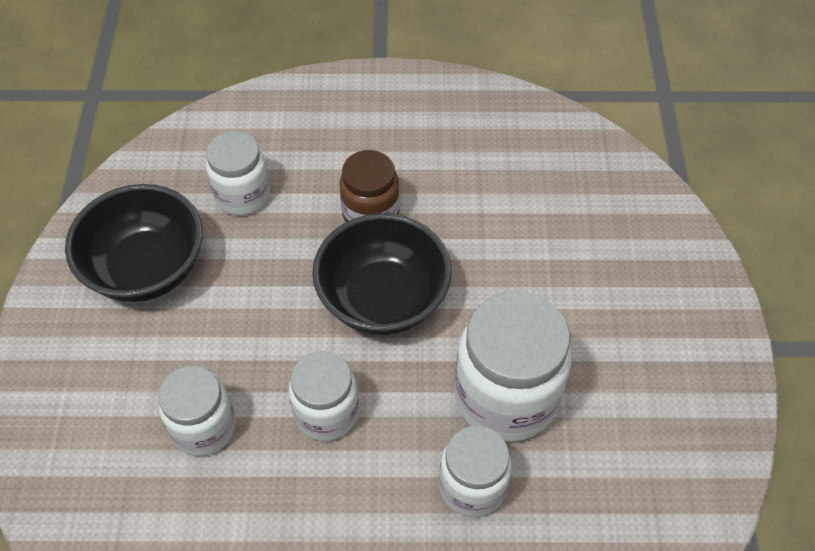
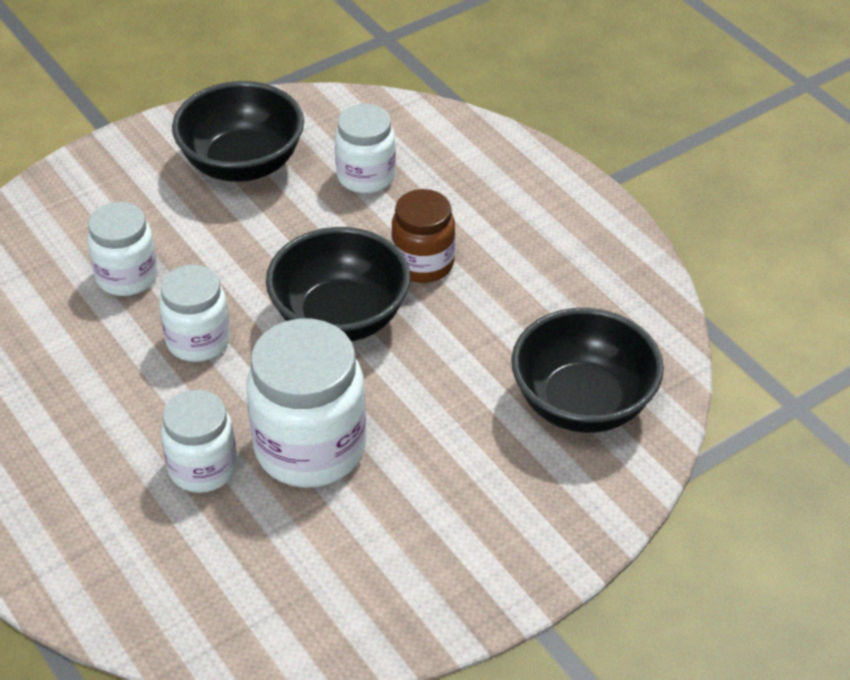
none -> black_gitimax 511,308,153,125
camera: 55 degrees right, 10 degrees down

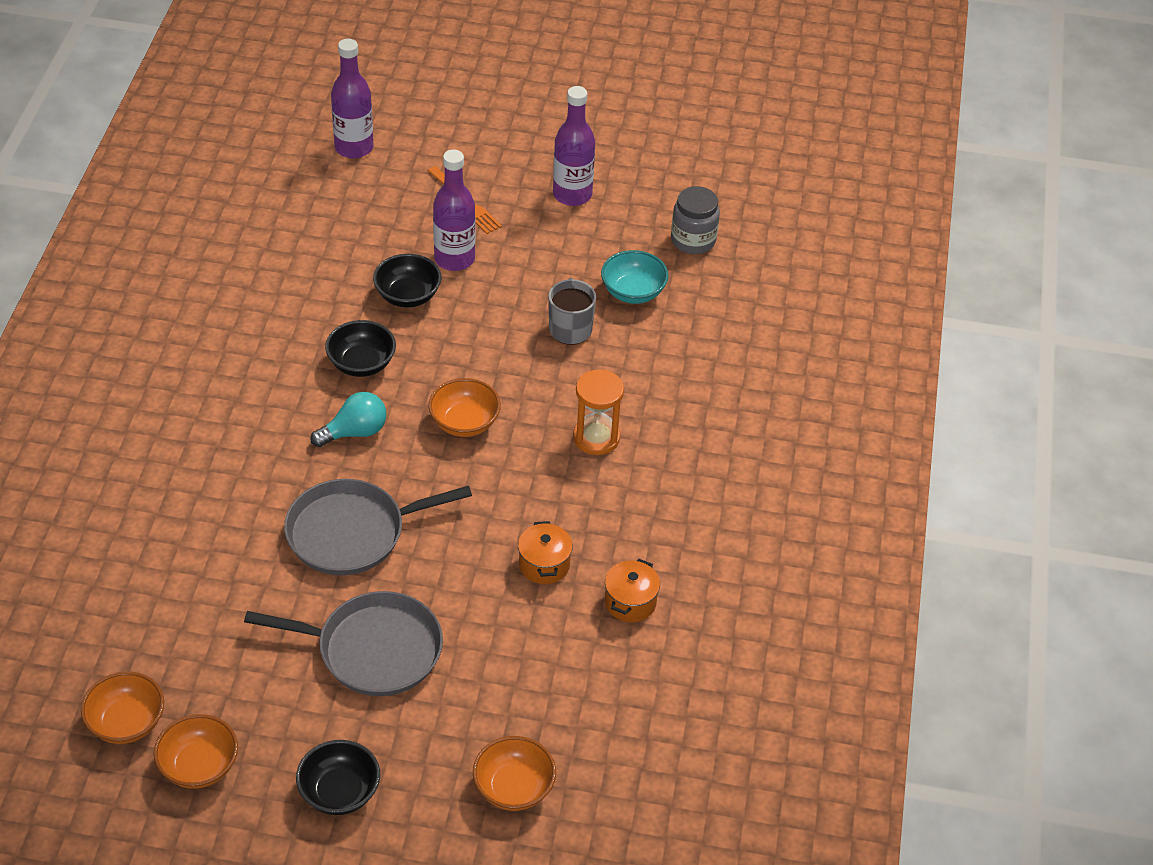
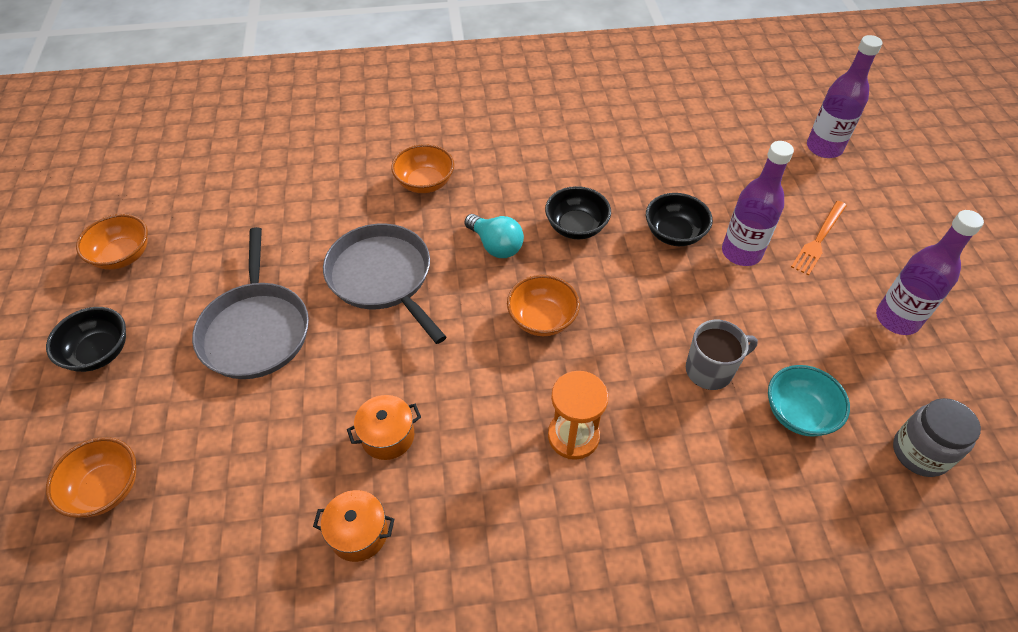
orange_gitimax 81,672,83,72 -> orange_gitimax 391,144,63,49, shifted
camera: 75 degrees right, 5 degrees up

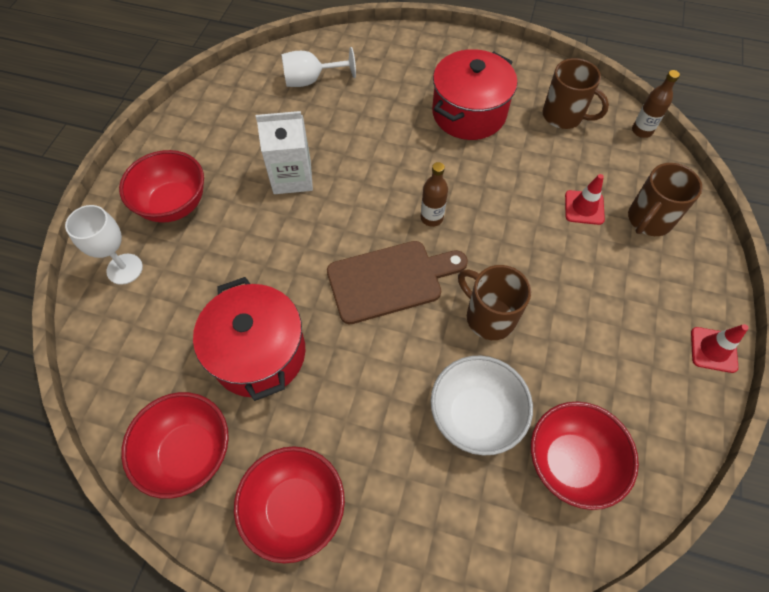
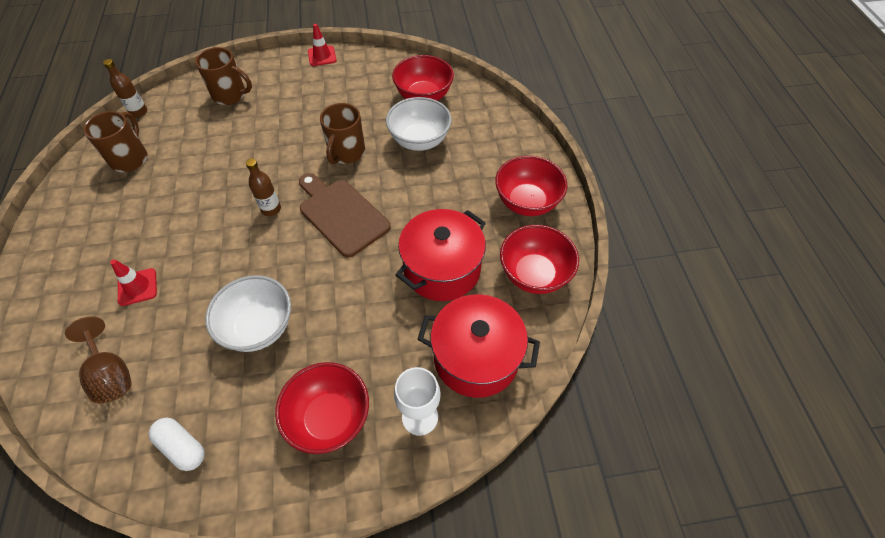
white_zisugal 281,47,75,40 -> brown_zisugal 65,317,67,86
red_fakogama 432,49,85,91 -> red_fakogama 417,294,123,104, shifted
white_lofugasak 256,111,57,83 -> white_gitimax 205,275,86,77
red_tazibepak 565,174,40,51 -> red_tazibepak 110,260,47,46, shifted
none -> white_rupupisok 149,418,56,53
camera: 115 degrees left, 5 degrees down

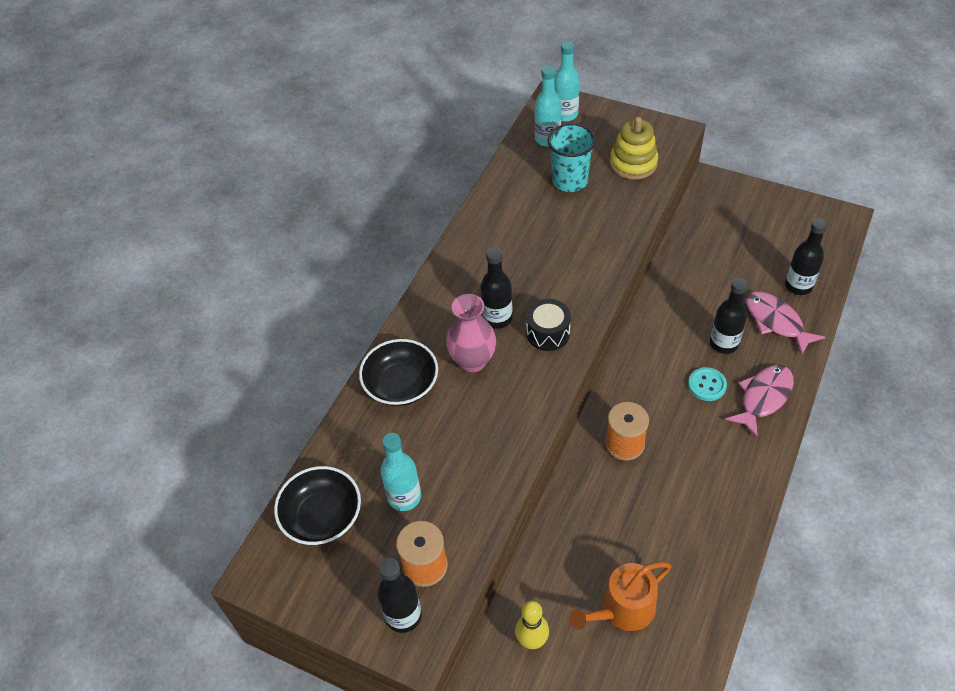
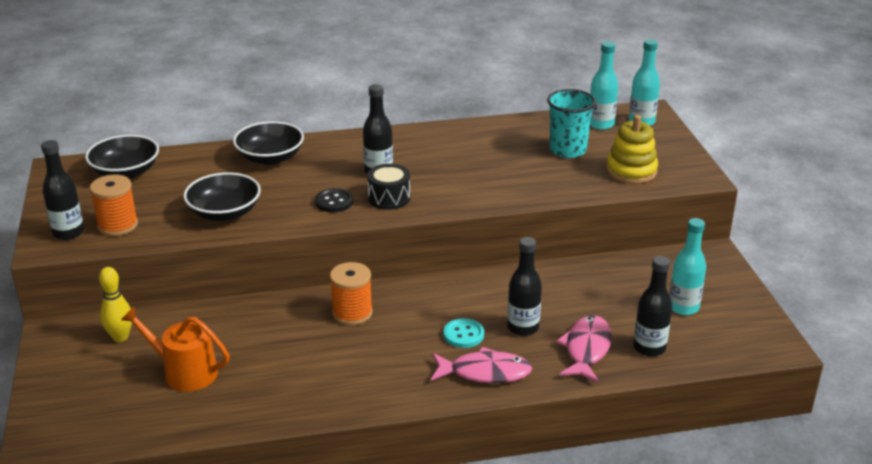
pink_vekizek 446,294,50,78 -> none
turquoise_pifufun 381,433,40,78 -> turquoise_pifufun 669,218,37,97, shifted
none -> black_gitimax 184,172,77,49
none -> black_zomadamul 315,188,38,24
camera: 50 degrees right, 20 degrees down

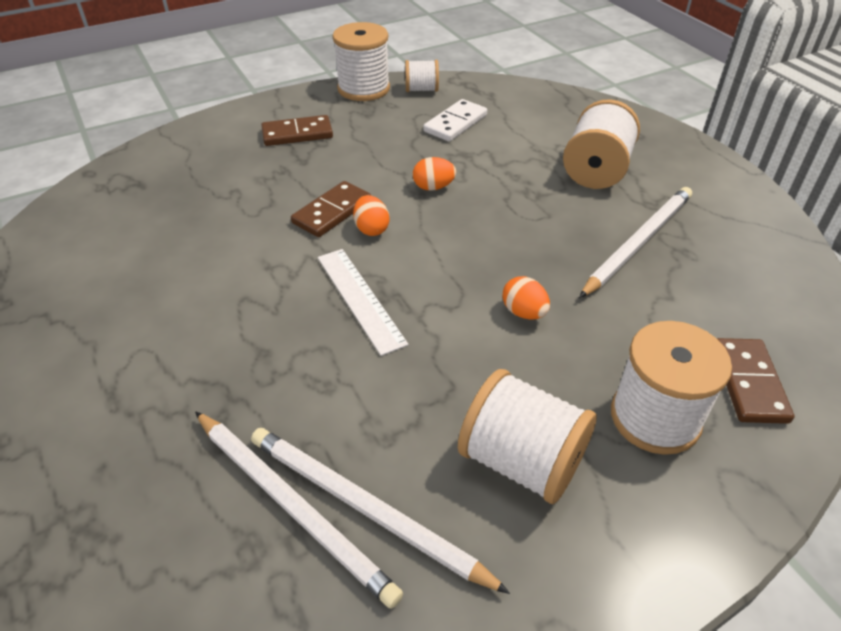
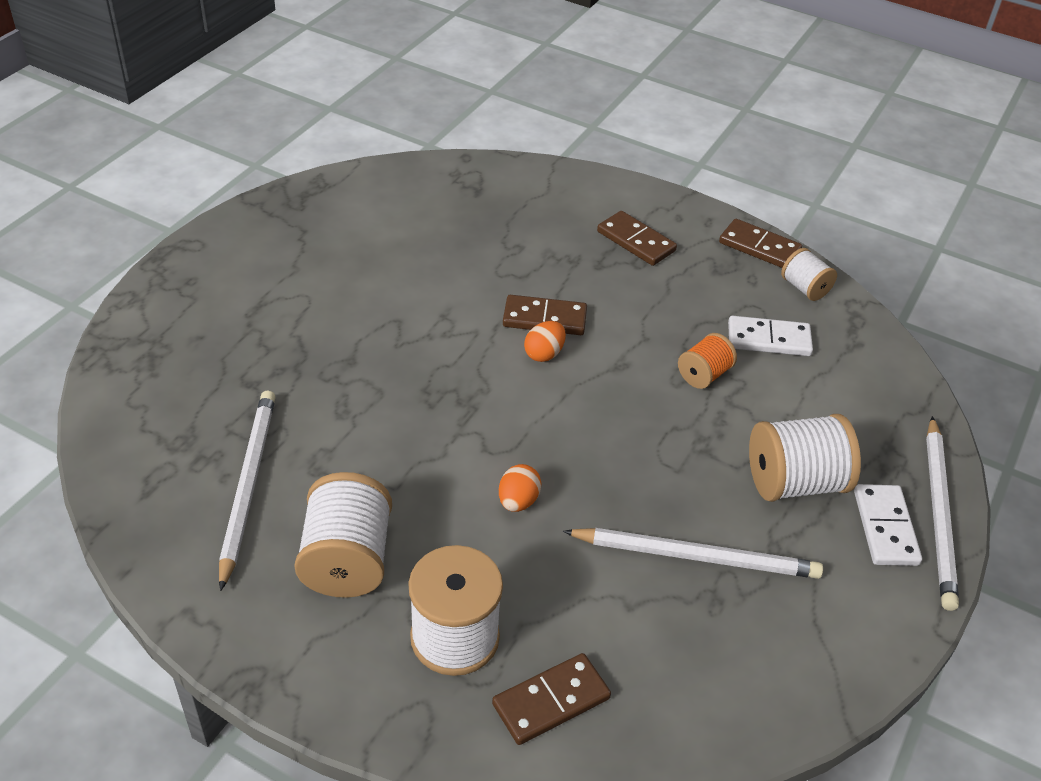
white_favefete 333,22,57,79 -> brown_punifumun 719,219,83,49
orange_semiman 413,157,43,34 -> none
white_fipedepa 318,249,91,107 -> none
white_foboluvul 195,411,208,198 -> white_foboluvul 926,416,33,195, shifted
none -> orange_favefete 678,333,59,56
none -> white_punifumun 854,484,68,82
camera: 55 degrees right, 0 degrees up

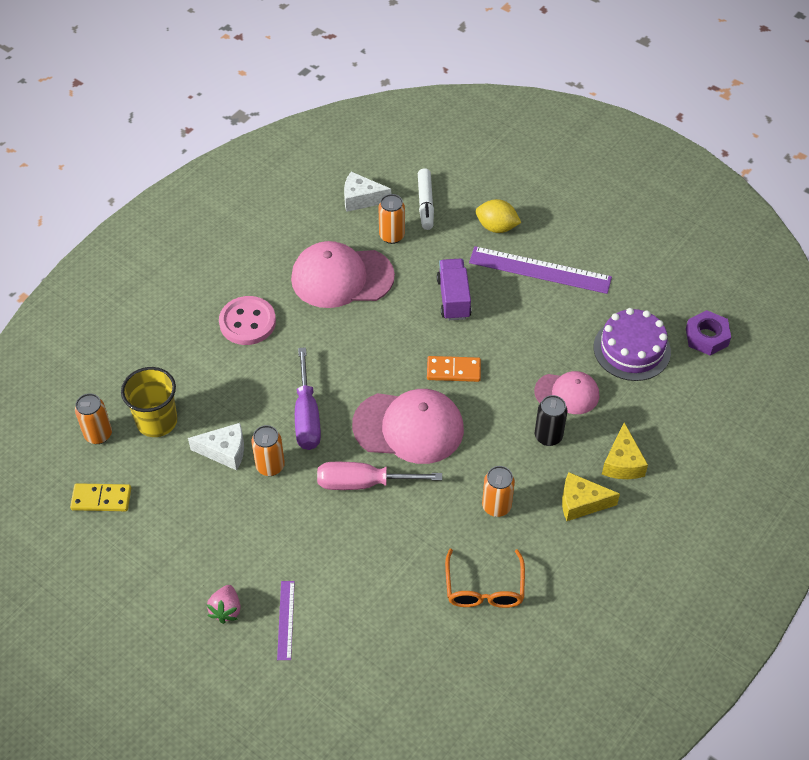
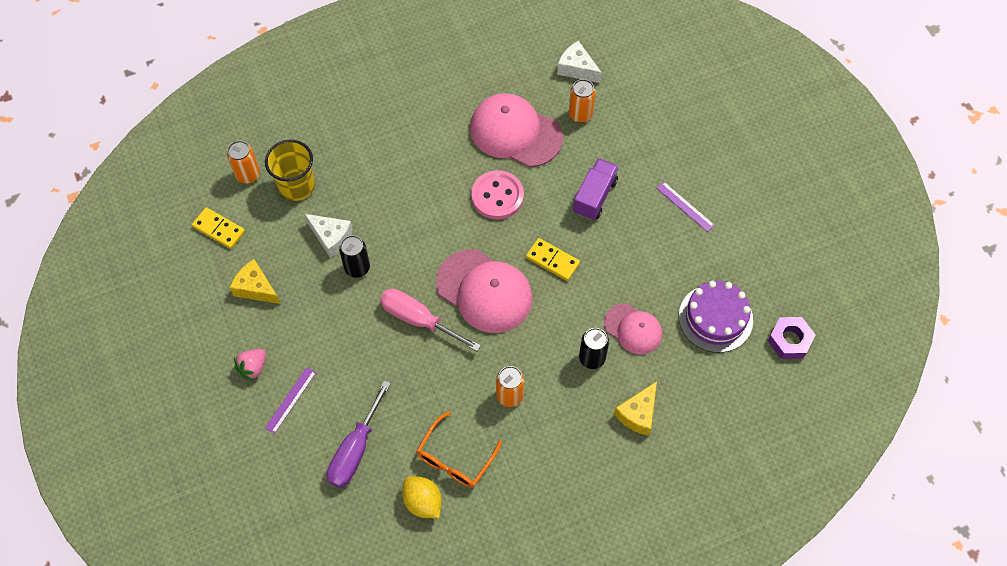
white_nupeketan 418,168,16,62 -> none
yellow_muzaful 476,199,45,34 -> yellow_muzaful 402,476,40,42, shifted
purple_fipedepa 469,246,143,48 -> purple_fipedepa 657,182,58,50, x0.51
pink_zomadamul 219,296,57,49 -> pink_zomadamul 471,170,53,49, shifted
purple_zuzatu 295,347,26,103 -> purple_zuzatu 327,380,64,108, shifted
orange_punifumun 427,356,54,26 -> yellow_punifumun 526,238,54,43
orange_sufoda 251,425,34,51 -> black_sufoda 339,235,31,43
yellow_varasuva 562,472,58,49 -> yellow_varasuva 230,259,51,45, shifted
camera: 30 degrees right, 10 degrees up

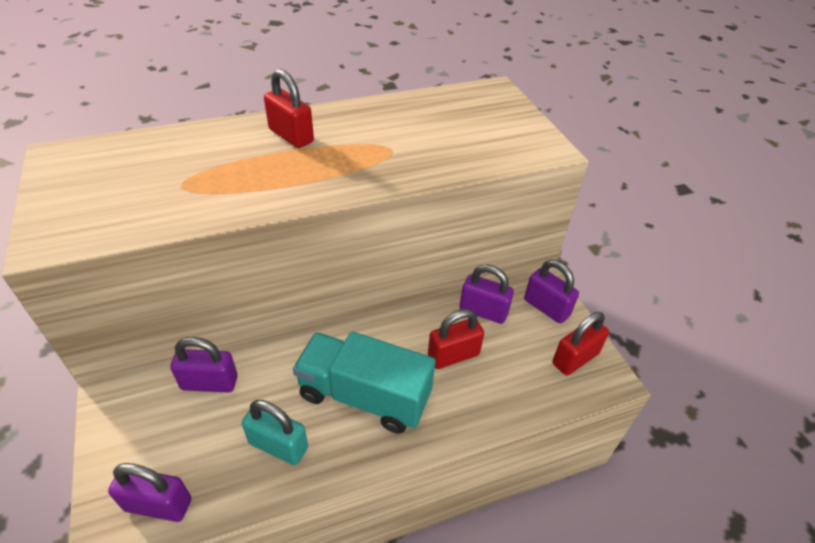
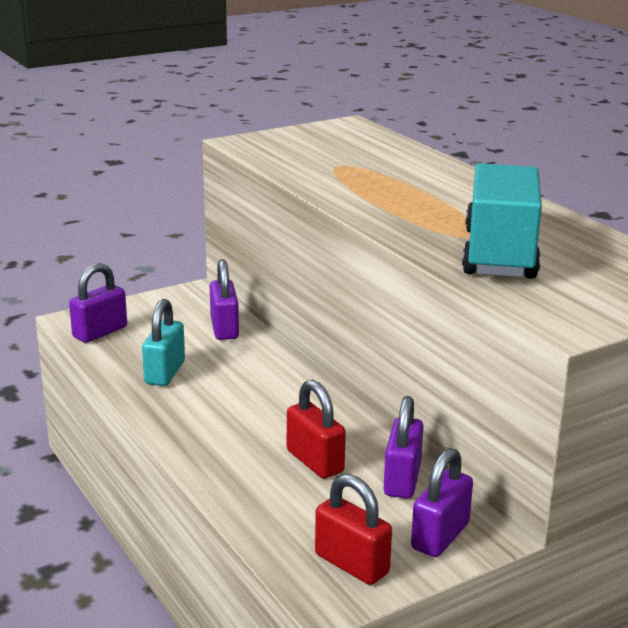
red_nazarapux 264,69,50,79 -> none
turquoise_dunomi 293,331,143,103 -> turquoise_dunomi 462,163,80,116, shifted
purple_nazarapux 108,463,83,59 -> purple_nazarapux 69,263,58,80, 45 degrees clockwise
camera: 80 degrees right, 20 degrees down

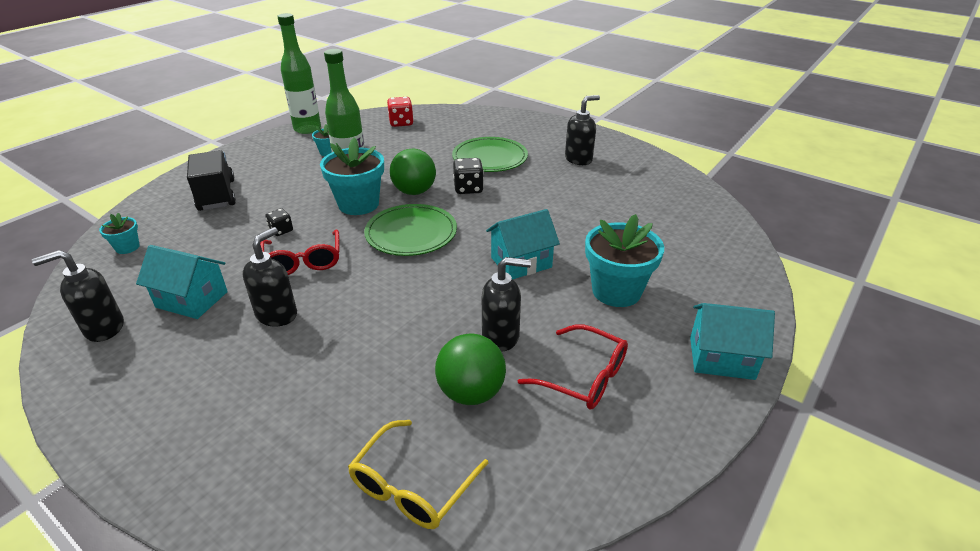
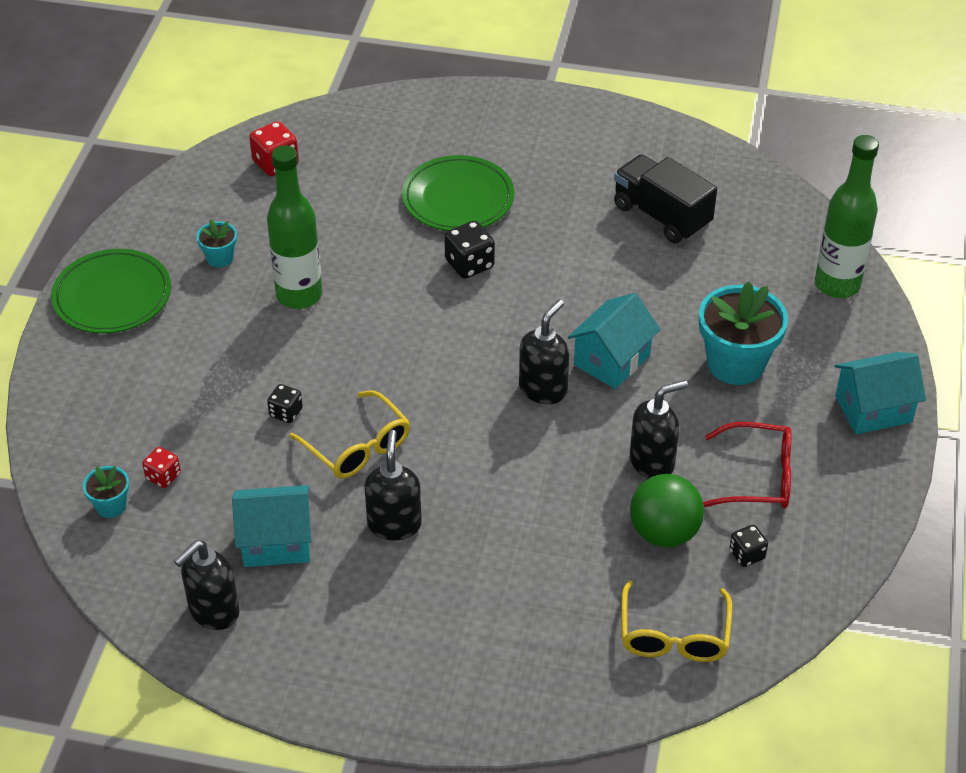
green_pifufun 277,13,44,121 -> green_pifufun 815,135,64,163, shifted
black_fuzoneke 565,95,35,70 -> black_fuzoneke 519,299,51,105, shifted
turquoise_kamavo 320,137,64,78 -> none
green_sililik 390,148,46,47 -> none
black_dunomi 187,150,49,61 -> black_dunomi 614,154,103,89, shifted
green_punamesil 364,204,93,52 -> green_punamesil 51,249,120,84, shifted
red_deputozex 260,230,79,45 -> yellow_deputozex 289,391,121,88
none -> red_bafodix 142,447,39,41
none -> black_bafodix 729,525,39,42
camera: 25 degrees left, 10 degrees up

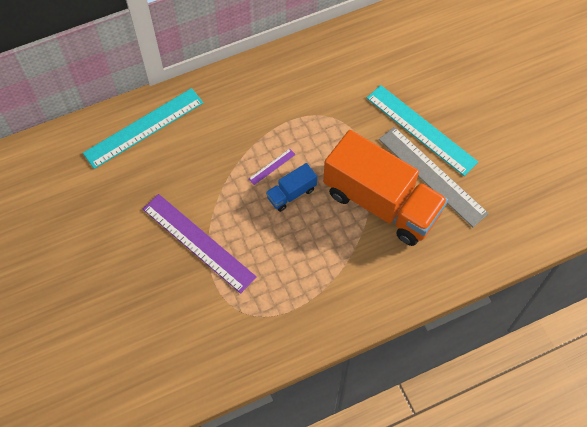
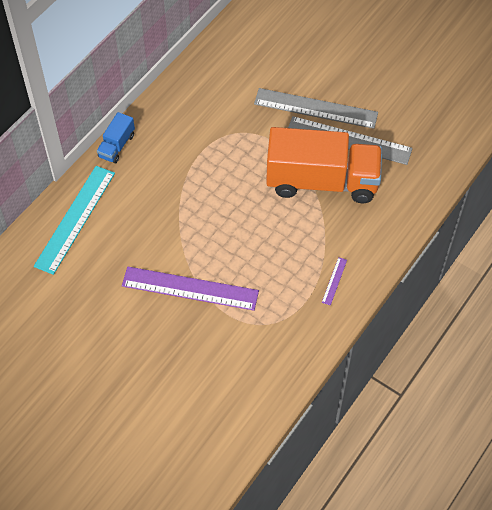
turquoise_fipedepa 367,85,111,91 -> grey_fipedepa 254,88,124,41
purple_fipedepa 249,149,47,36 -> purple_fipedepa 322,257,25,48, shifted
blue_dunomi 266,163,51,49 -> blue_dunomi 97,112,38,51, shifted
camera: 30 degrees left, 5 degrees down

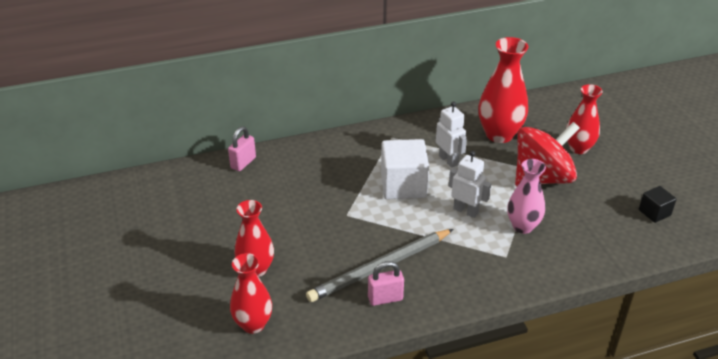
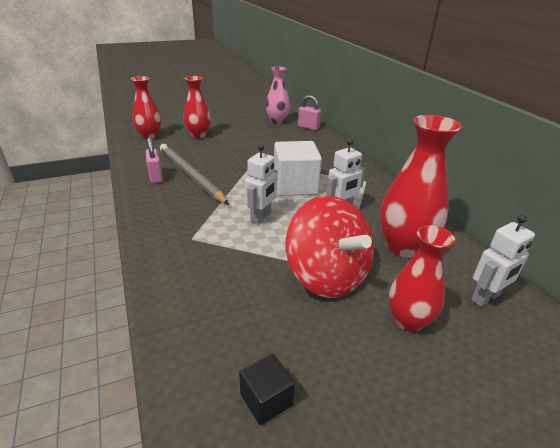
pink_vekizek 507,159,39,75 -> pink_vekizek 266,67,24,57, shifted
none -> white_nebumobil 471,215,64,92
camera: 85 degrees right, 5 degrees down

